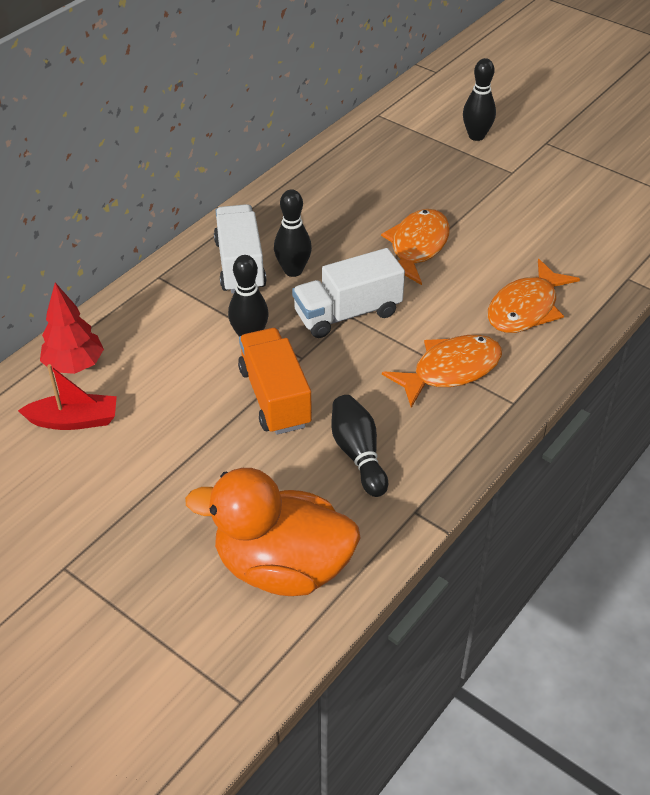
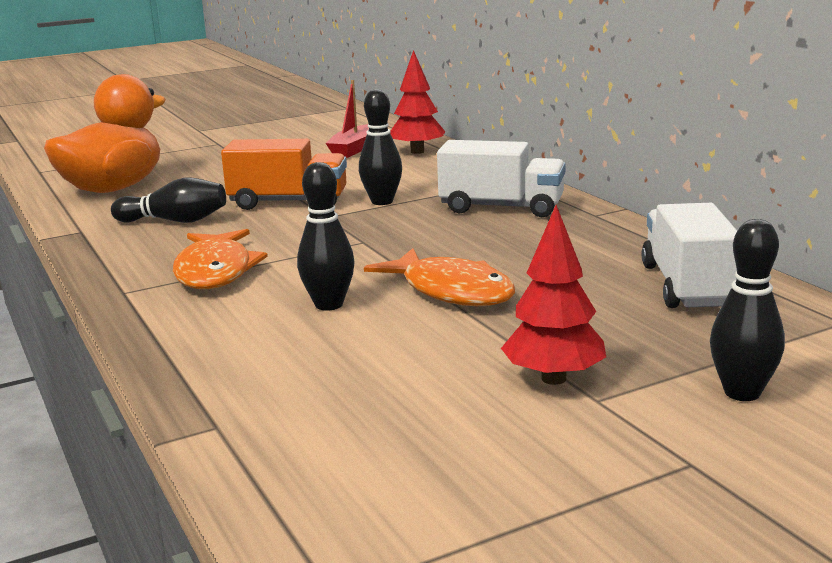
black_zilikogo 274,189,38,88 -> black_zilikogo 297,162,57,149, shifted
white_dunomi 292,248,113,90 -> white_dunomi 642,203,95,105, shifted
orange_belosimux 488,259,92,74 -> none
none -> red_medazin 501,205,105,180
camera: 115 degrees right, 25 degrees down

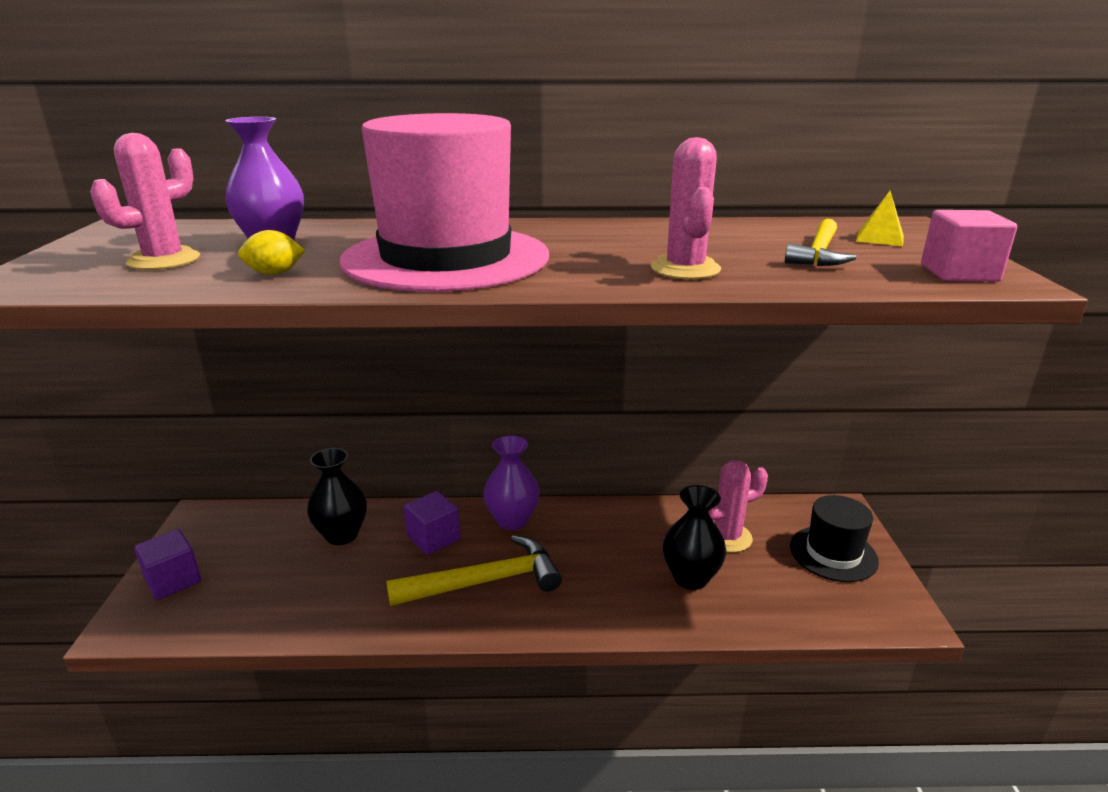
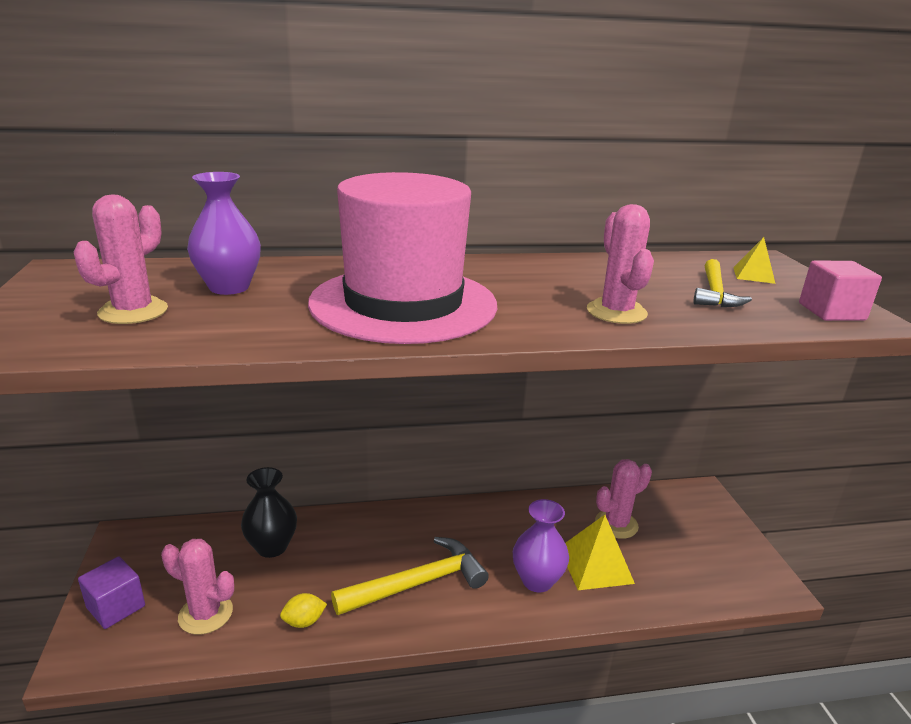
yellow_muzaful 238,230,67,45 -> yellow_muzaful 280,593,47,35, shifted
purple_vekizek 483,435,57,95 -> purple_vekizek 513,499,56,93, shifted
black_vekizek 663,485,63,105 -> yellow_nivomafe 565,515,70,75
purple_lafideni 404,491,56,64 -> none
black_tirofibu 790,495,89,87 -> none
none -> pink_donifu 161,539,73,96
camera: 10 degrees left, 0 degrees up

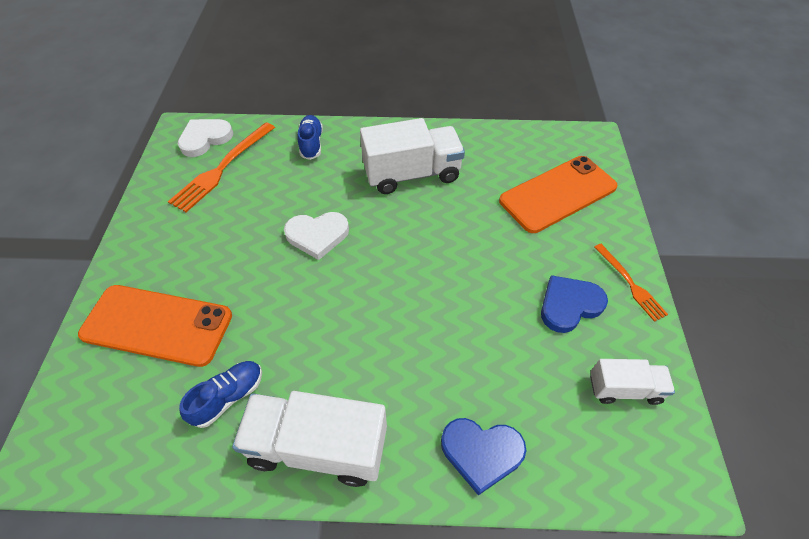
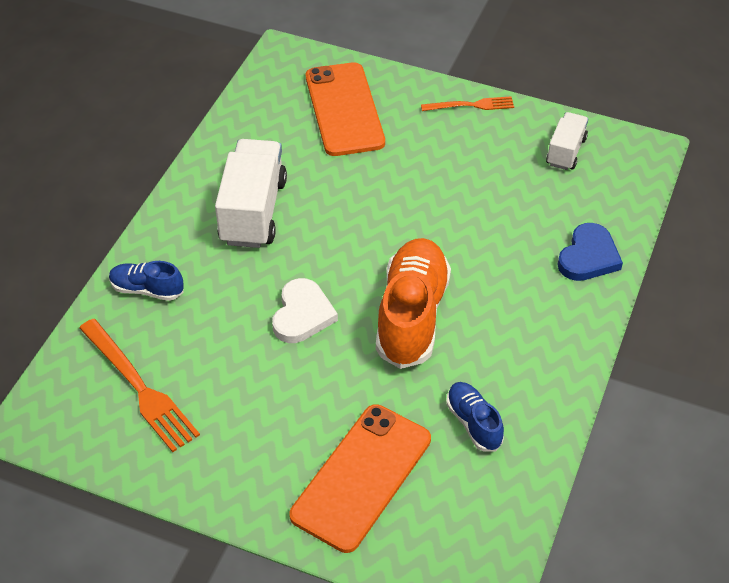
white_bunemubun 178,119,55,38 -> none
blue_bunemubun 541,275,67,58 -> none
white_dunomi 232,391,155,96 -> none
none -> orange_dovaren 376,238,75,131
camera: 70 degrees left, 5 degrees down

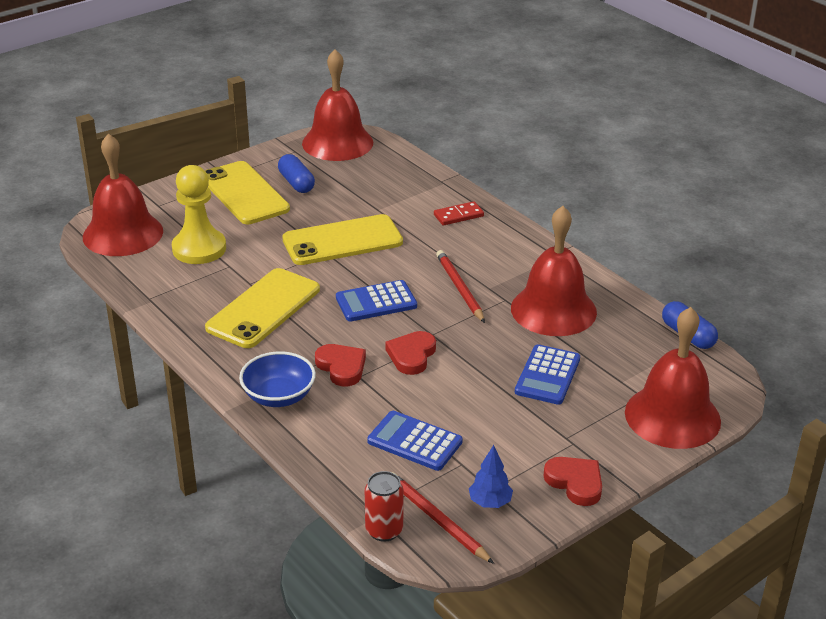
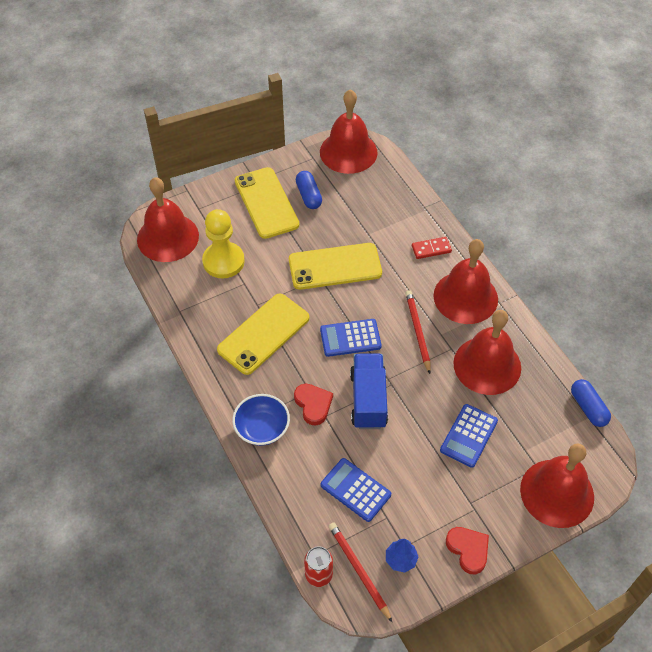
red_bunemubun 386,331,50,44 -> blue_dunomi 350,353,38,76
none -> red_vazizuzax 433,239,65,85
camera: 10 degrees right, 20 degrees up

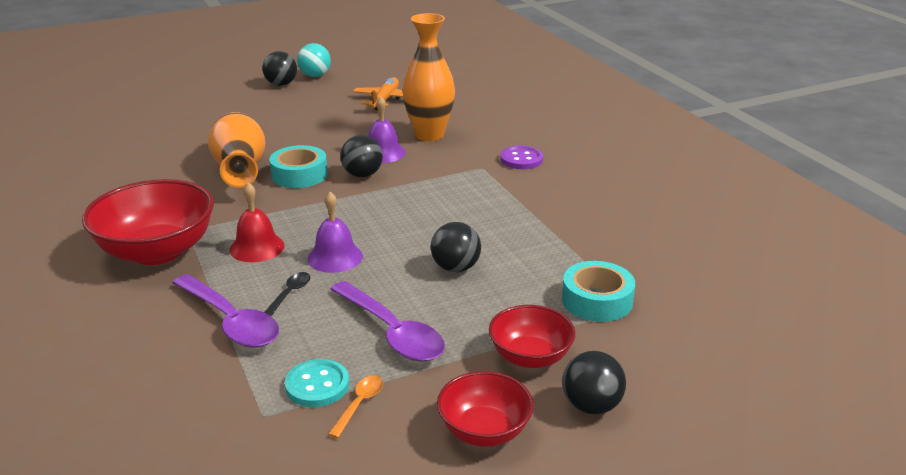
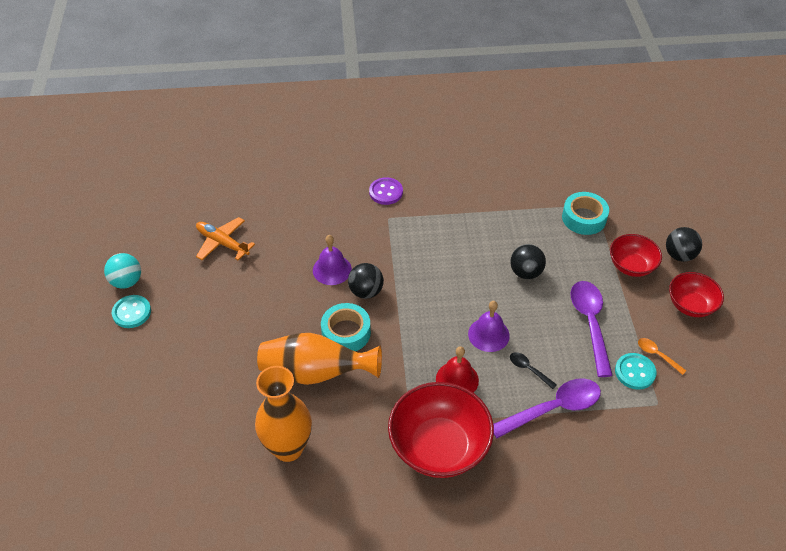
orange_vekizek 403,13,52,128 -> orange_vekizek 255,366,57,96, shifted
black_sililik 262,51,35,35 -> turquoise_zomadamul 112,295,39,33
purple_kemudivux 330,281,115,80 -> purple_kemudivux 570,281,43,96, 75 degrees counterclockwise
camera: 70 degrees left, 20 degrees up

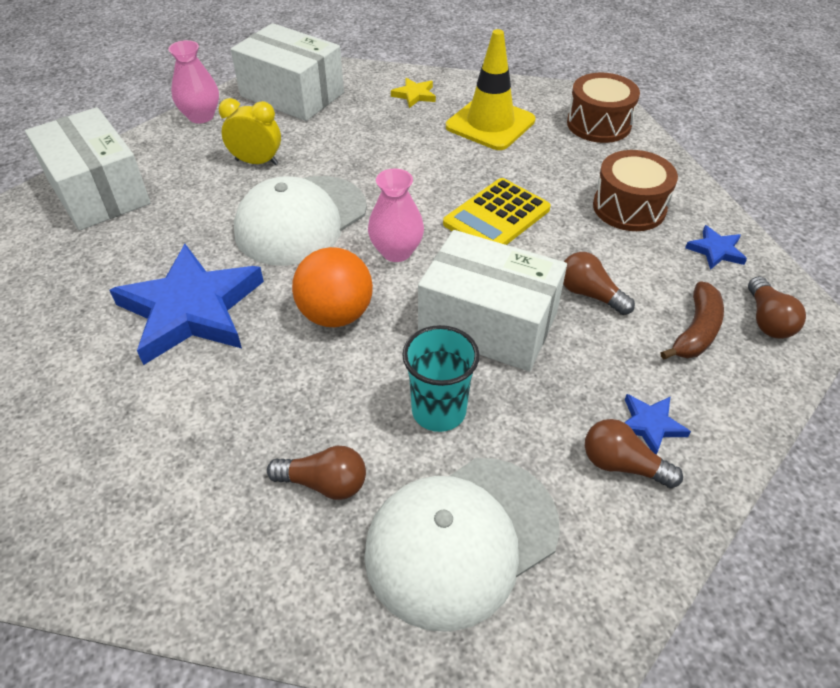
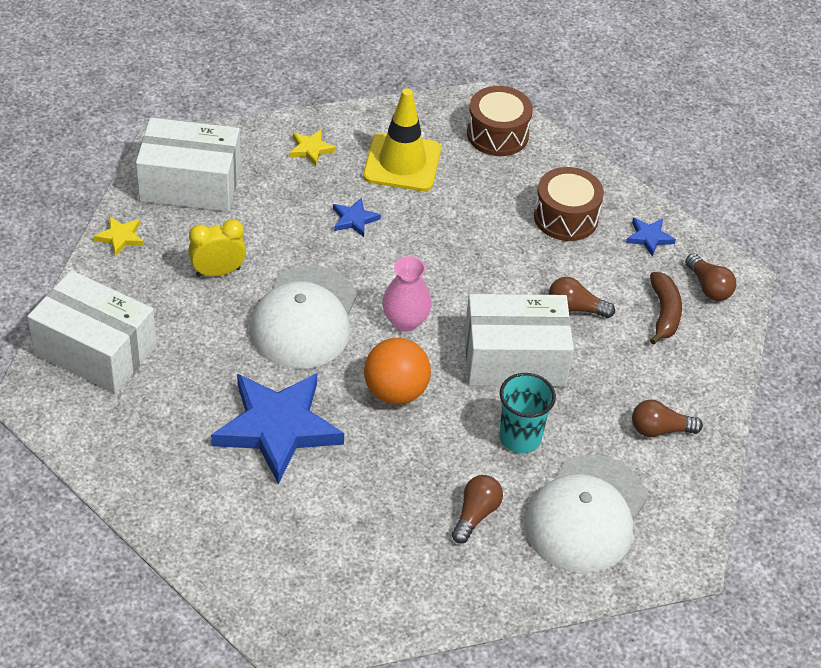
pink_vekizek 168,40,51,83 -> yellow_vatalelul 93,216,51,41
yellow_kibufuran 443,178,108,67 -> none
blue_vatalelul 624,394,67,61 -> blue_vatalelul 333,197,48,40, shifted
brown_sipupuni 267,446,99,54 -> brown_sipupuni 452,475,51,69, 45 degrees counterclockwise
camera: 30 degrees left, 0 degrees up

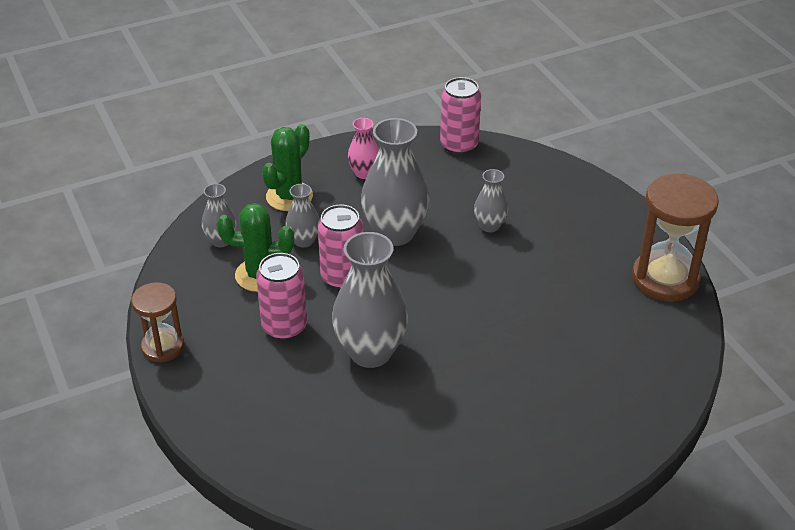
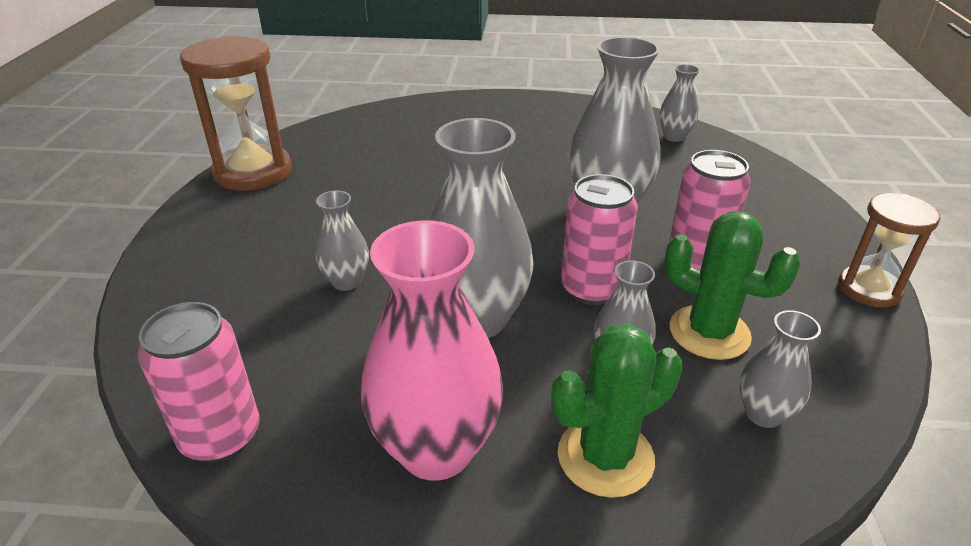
pink_vekizek 348,118,31,61 -> pink_vekizek 361,220,142,261, x1.95
none -> grey_vekizek 659,64,41,78
camera: 150 degrees left, 5 degrees down

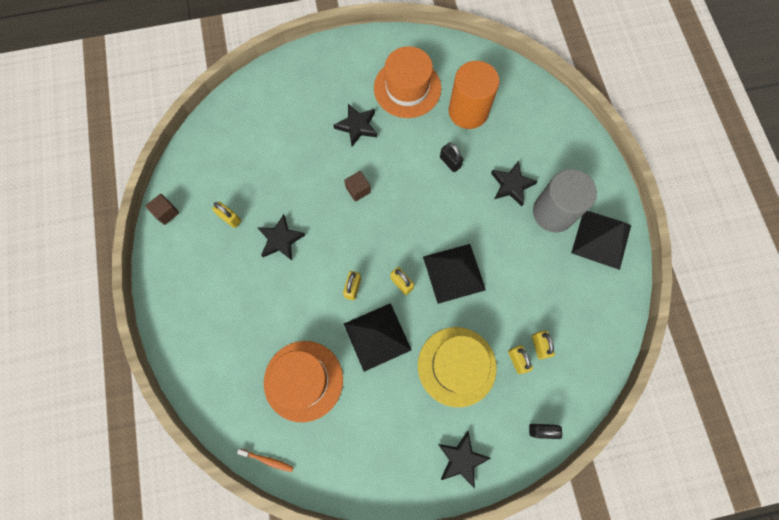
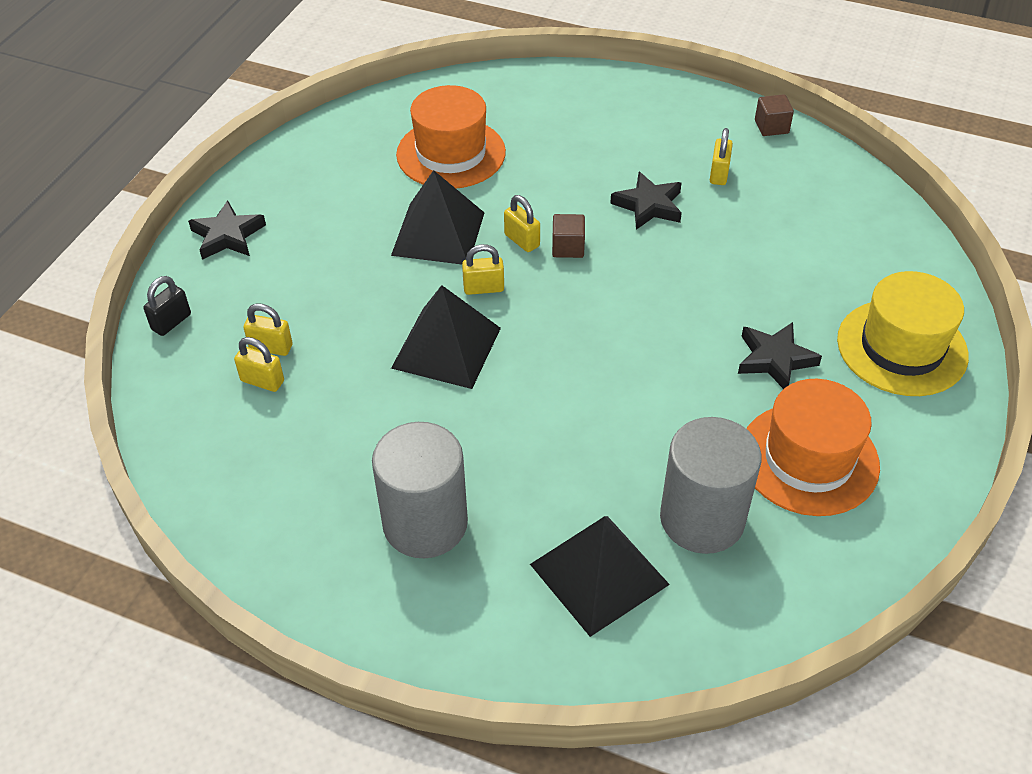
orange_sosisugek 449,61,51,68 -> grey_sosisugek 660,417,101,137
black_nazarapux 440,143,24,29 -> none
black_vatalelul 491,161,47,45 -> none
brown_lafideni 344,171,27,31 -> brown_lafideni 552,214,33,44, shifted
yellow_nazarapux 212,202,29,26 -> yellow_nazarapux 710,128,23,57, 60 degrees counterclockwise
black_nivomafe 571,211,60,59 -> black_nivomafe 530,516,140,121, shifted
yellow_tirofibu 418,327,79,80 -> yellow_tirofibu 837,271,132,125, shifted
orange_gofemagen 237,448,57,24 -> none
camera: 125 degrees right, 25 degrees down

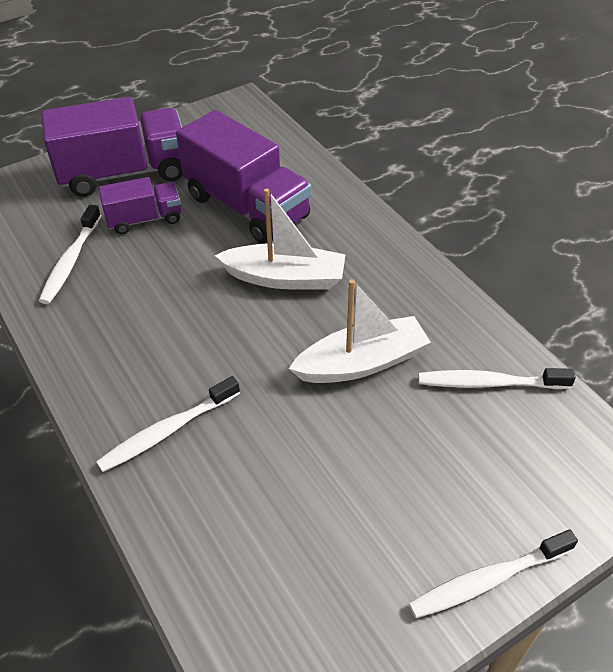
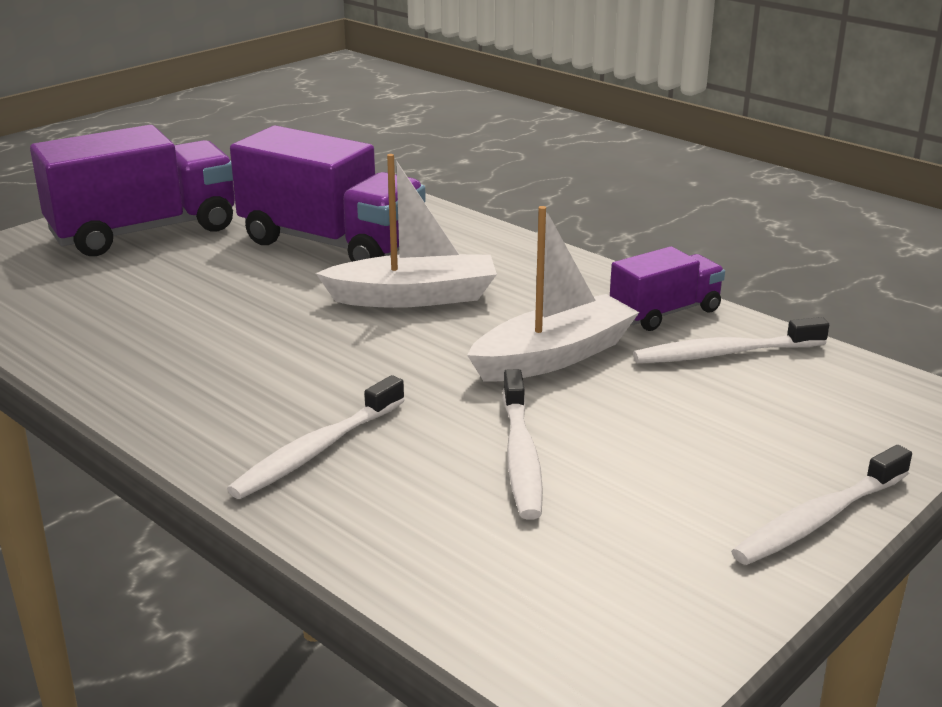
purple_dunomi 98,177,83,57 -> purple_dunomi 610,246,115,85, shifted
white_gofemagen 39,205,62,99 -> white_gofemagen 502,369,41,151, shifted
camera: 15 degrees left, 20 degrees down

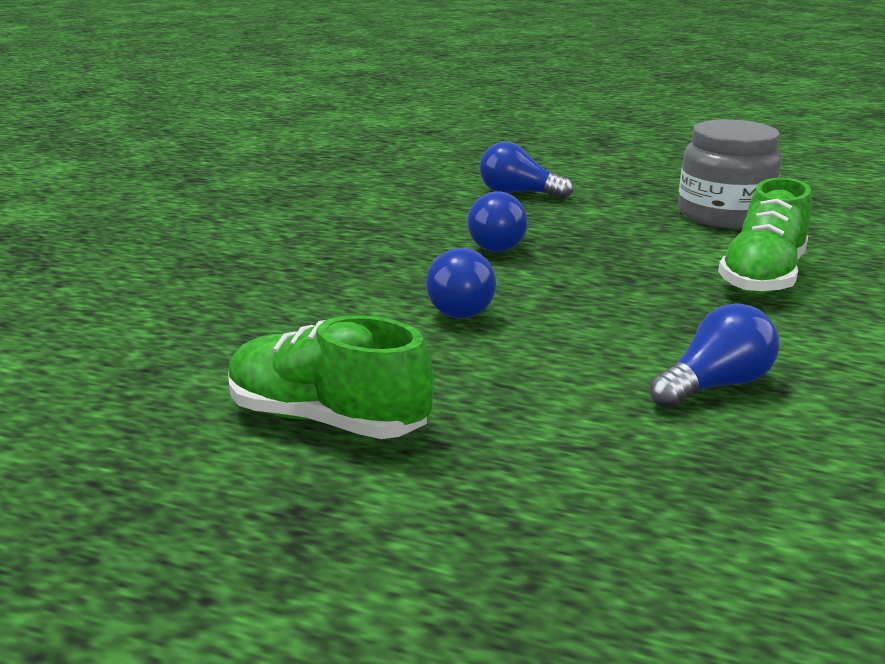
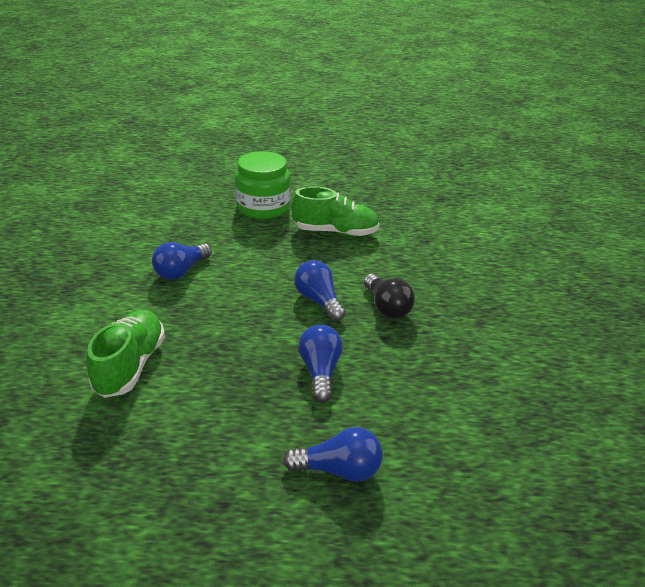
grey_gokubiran 678,119,104,109 -> none
none -> green_gokubiran 235,151,56,68
none -> black_sipupuni 364,274,51,45
camera: 160 degrees right, 10 degrees up

